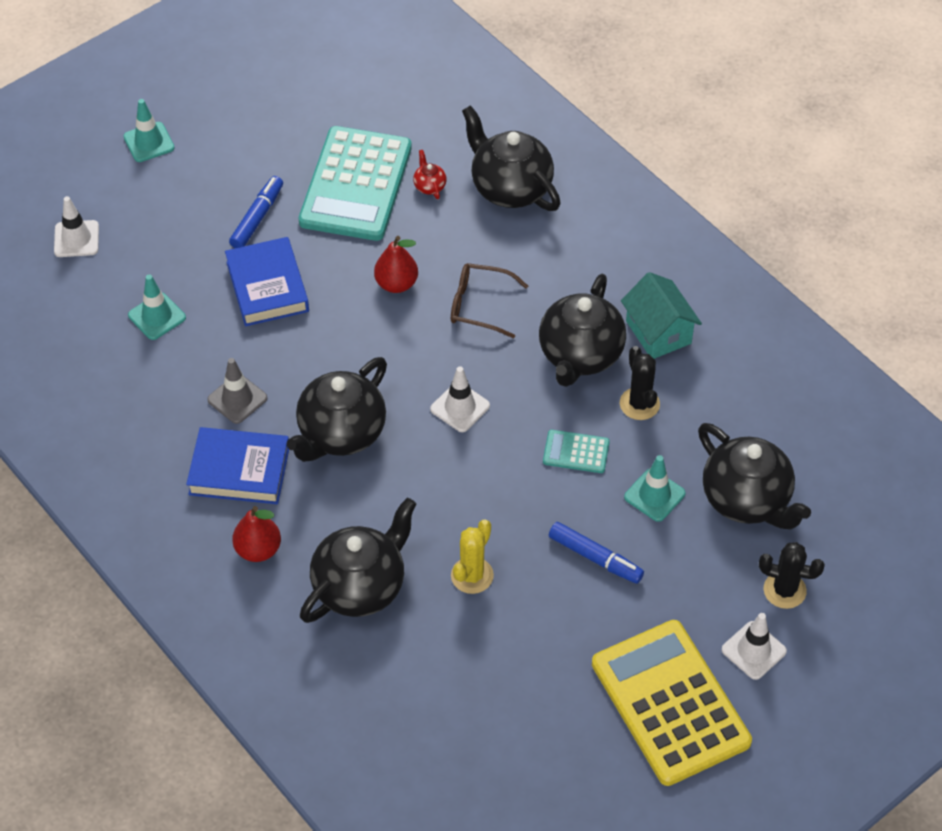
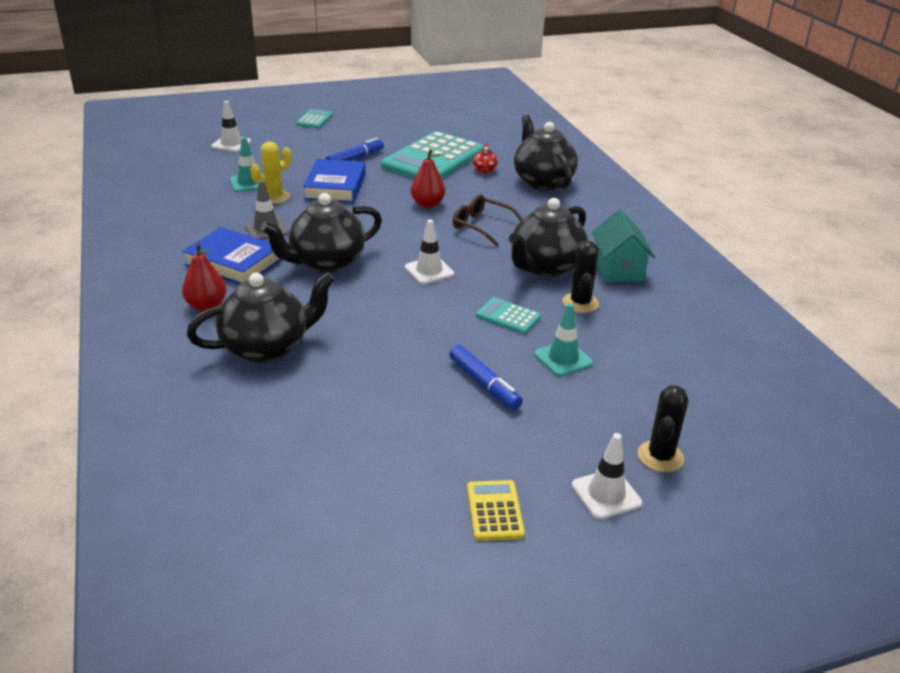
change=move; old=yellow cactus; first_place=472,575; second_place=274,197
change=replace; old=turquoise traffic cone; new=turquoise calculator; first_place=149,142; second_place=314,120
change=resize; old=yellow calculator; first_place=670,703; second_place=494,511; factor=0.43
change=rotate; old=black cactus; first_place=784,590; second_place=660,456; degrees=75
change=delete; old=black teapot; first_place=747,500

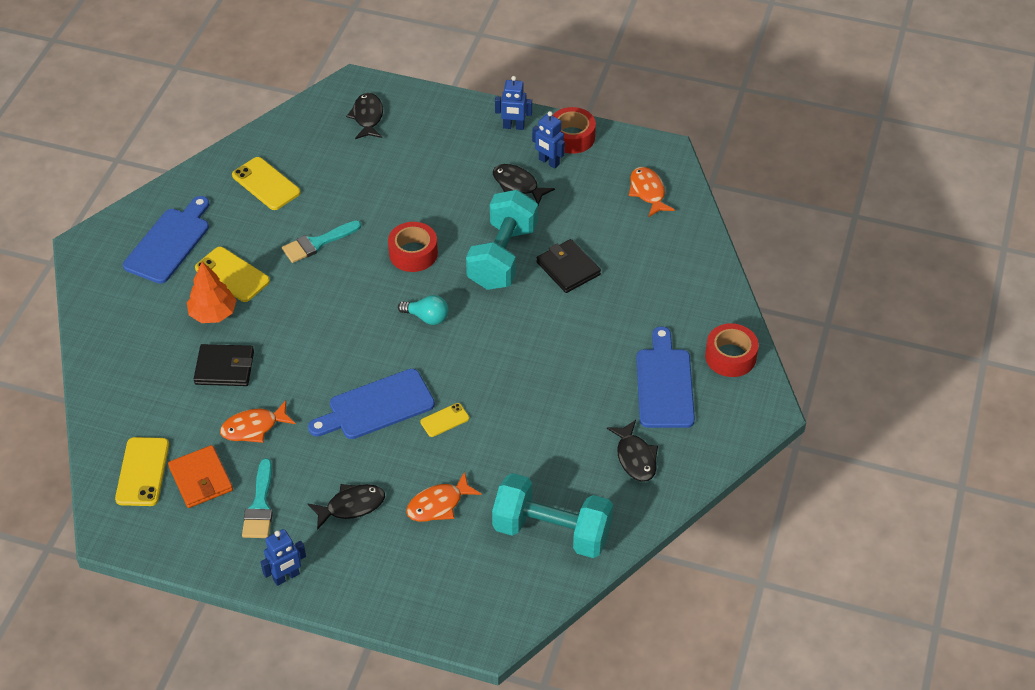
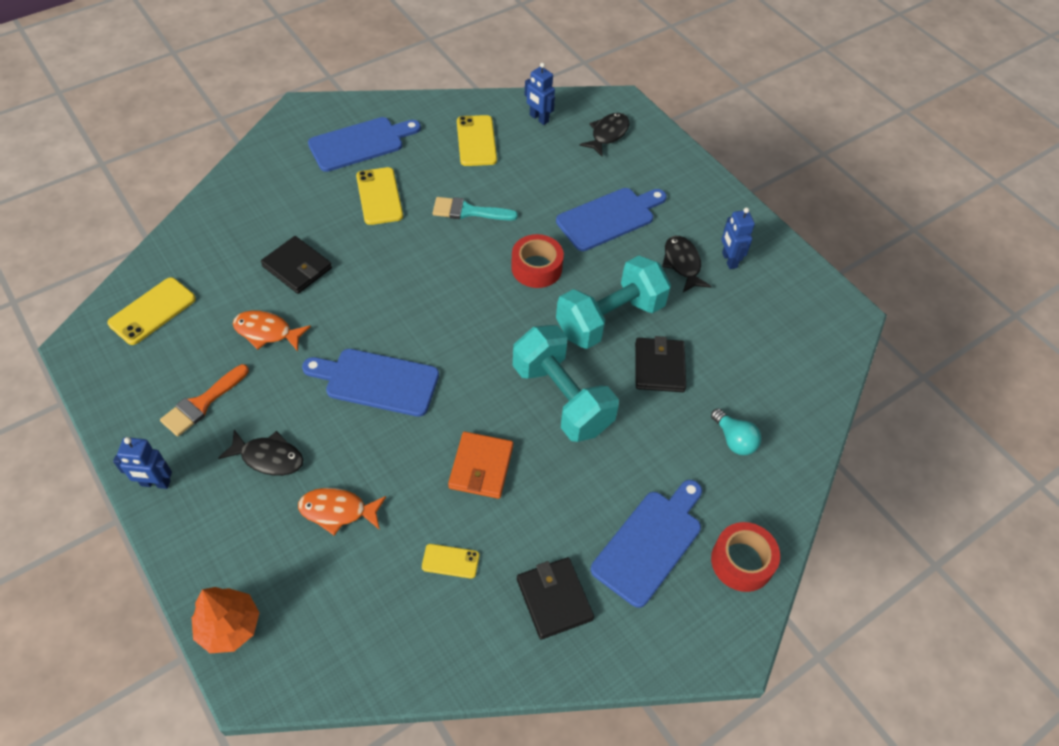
change=recolor; old=turquoise brush; new=orange brush; first_place=260,506; second_place=202,403
change=move; old=orange tree; first_place=213,314; second_place=229,627
change=move; old=yellow phone; first_place=444,420; second_place=450,561
change=move; old=orange wallet; first_place=201,479; second_place=481,467
change=move; old=turquoise dumbbell; first_place=552,531; second_place=561,398
change=replace; old=black fish; new=black wallet; first_place=635,457; second_place=554,599
change=move; old=blue robot; first_place=513,127; second_place=539,118
change=insert; new=blue cutting board; second_place=609,218
change=move; old=turquoise light bulb; first_place=427,317; second_place=734,440
change=delete; old=red tape; first_place=572,137
change=delete; old=orange fish; first_place=648,192

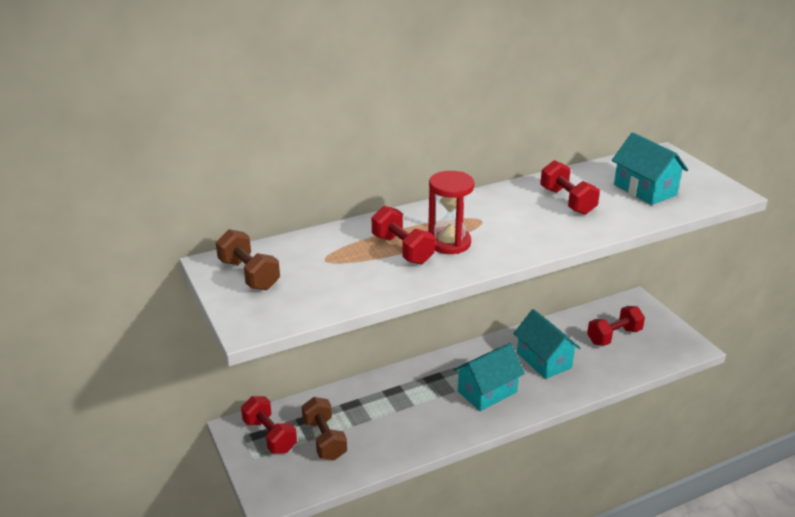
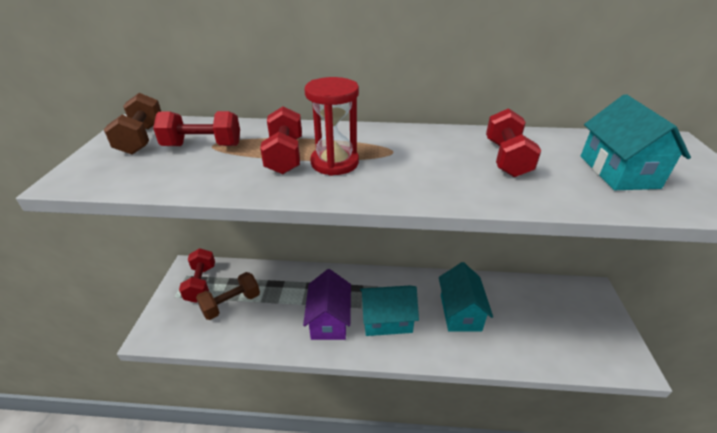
change=move; old=red dumbbell; first_place=614,336; second_place=203,146
change=rotate; old=brown dumbbell; first_place=324,439; second_place=231,304; degrees=45
change=insert; new=purple house; second_place=329,320

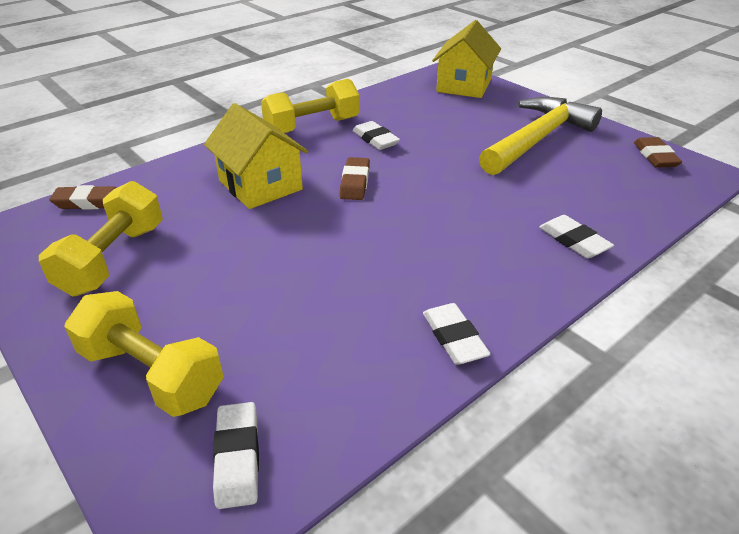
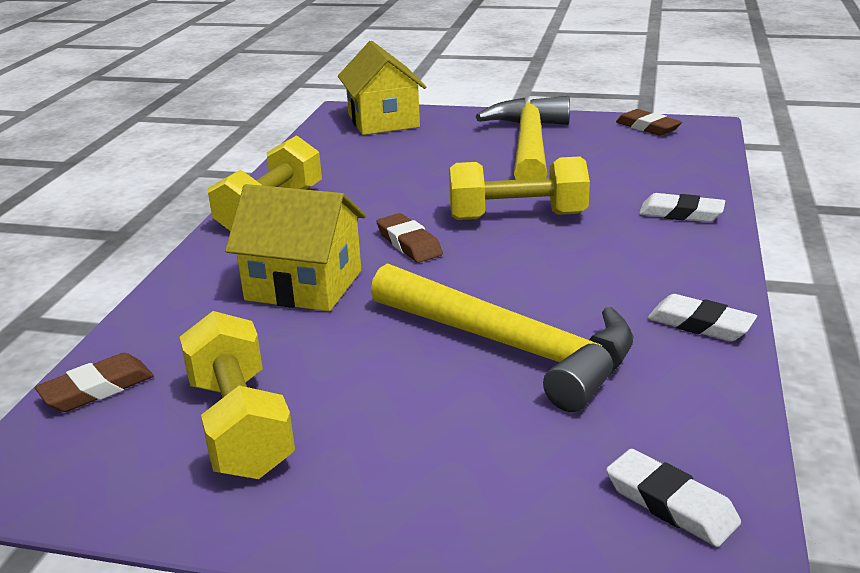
change=insert; new=yellow hammer; second_place=512,347
change=move; old=yellow dumbbell; first_place=152,374; second_place=517,216
change=delete; old=white eraser; first_place=375,139

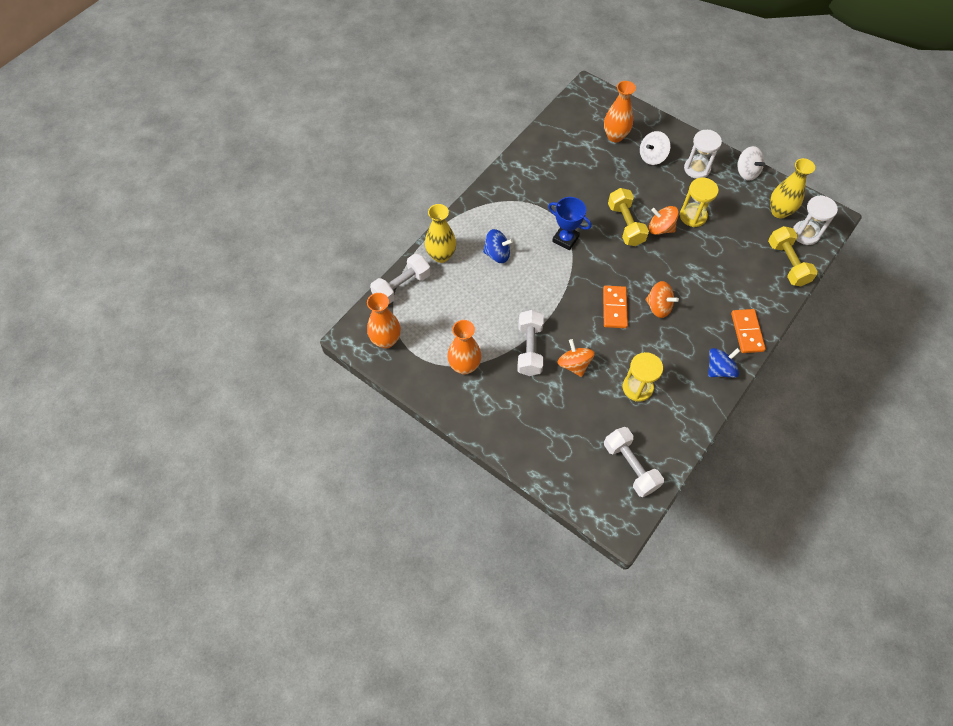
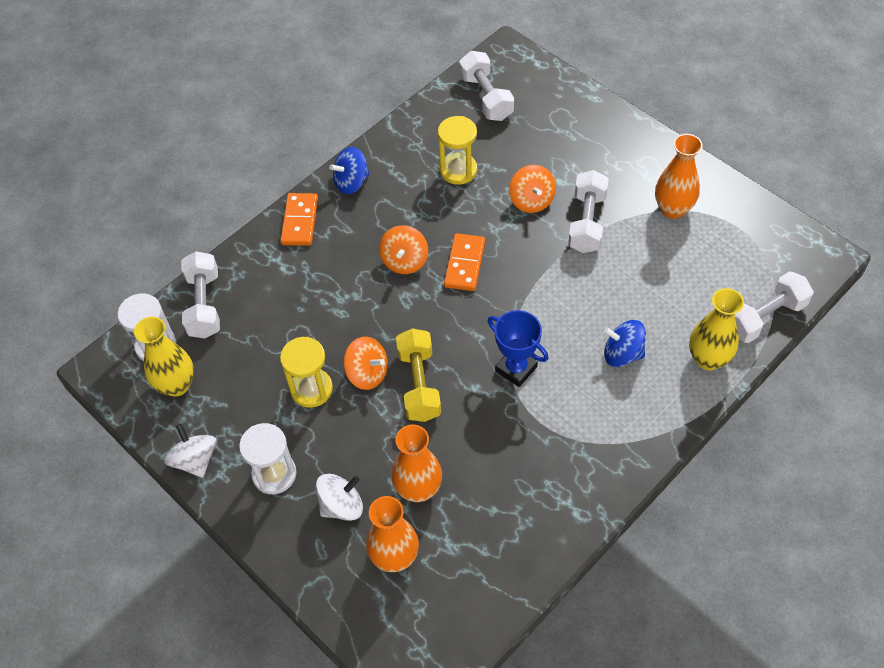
change=recolor; old=yellow dumbbell; new=white dumbbell; first_place=787,263; second_place=204,305
change=rotate; old=orange spinning top; first_place=658,307; second_place=405,261; degrees=-120
change=move; old=orange vase; first_place=386,340; second_place=418,489

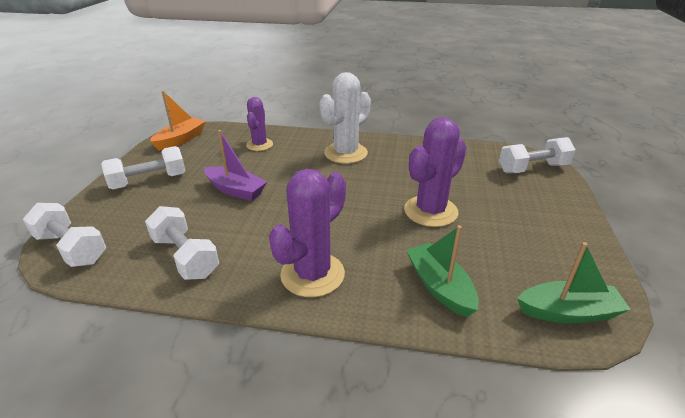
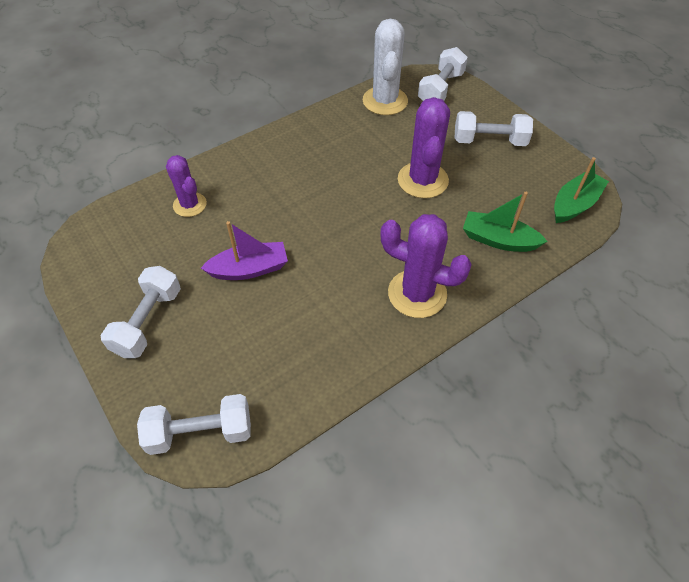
change=move; old=white cactus; first_place=345,153; second_place=385,101
change=rotate; old=purple cactus; first_place=312,274; second_place=417,294; degrees=-60
change=move; old=white dumbbell; first_place=185,256; second_place=489,141
change=delete; old=orange boat; first_place=181,140

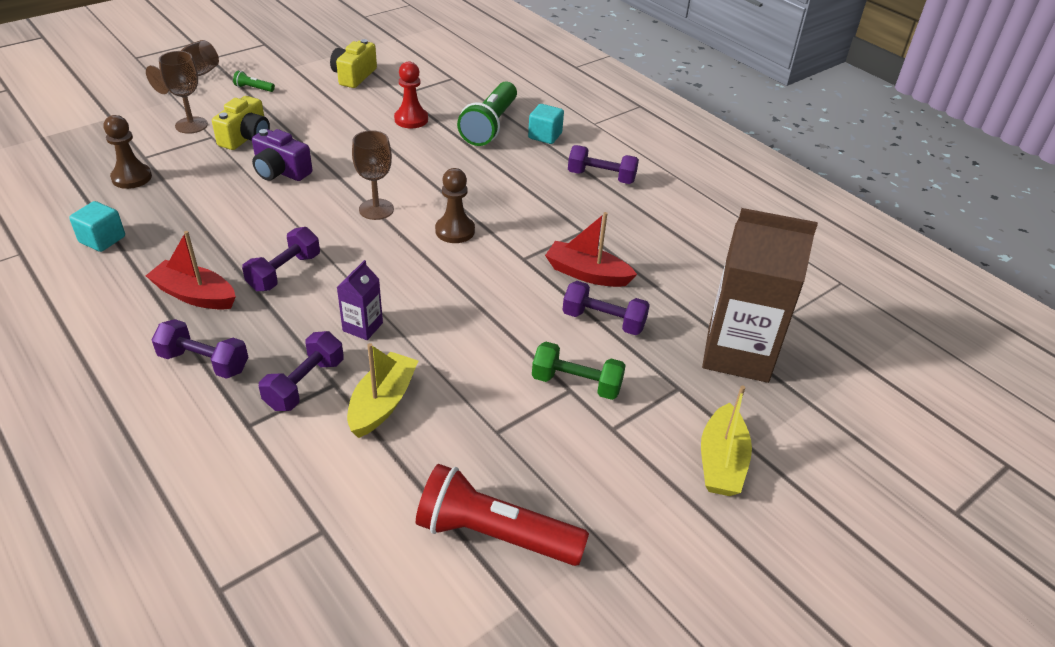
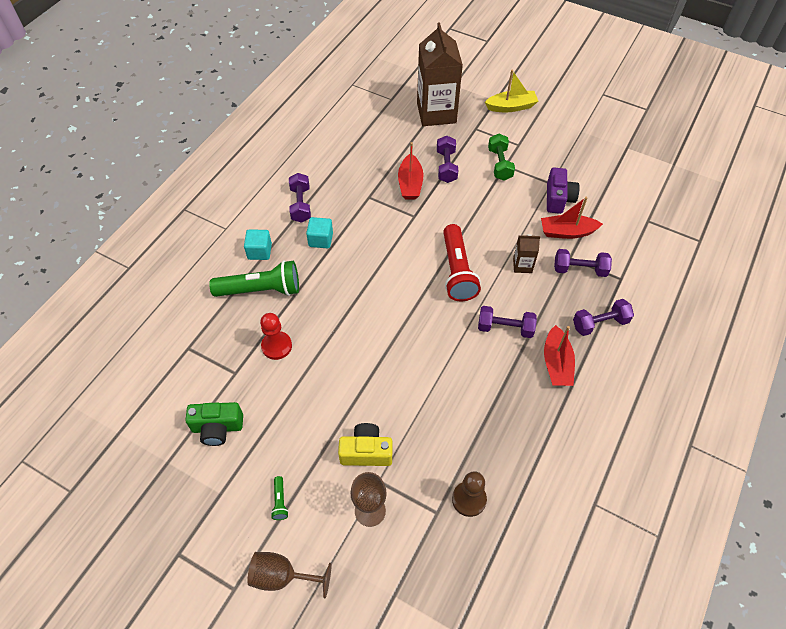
change=recolor; old=yellow camera; new=green camera; first_place=354,76; second_place=217,428
change=move; old=turquoise cube; first_place=102,239; second_place=320,240
change=move; old=red flashlight; first_place=495,534; second_place=457,271
change=recolor; old=purple carton; new=brown carton; first_place=362,327; second_place=522,265
change=recolor; old=yellow boat; new=red boat; first_place=382,403; second_place=567,232
change=move; old=purple camera; first_place=281,171; second_place=558,199
change=rotate; old=purple dumbbell; first_place=204,362; second_place=600,323; degrees=75
change=delete; old=brown goblet; first_place=376,209
change=delete; old=brown pawn; first_place=455,231

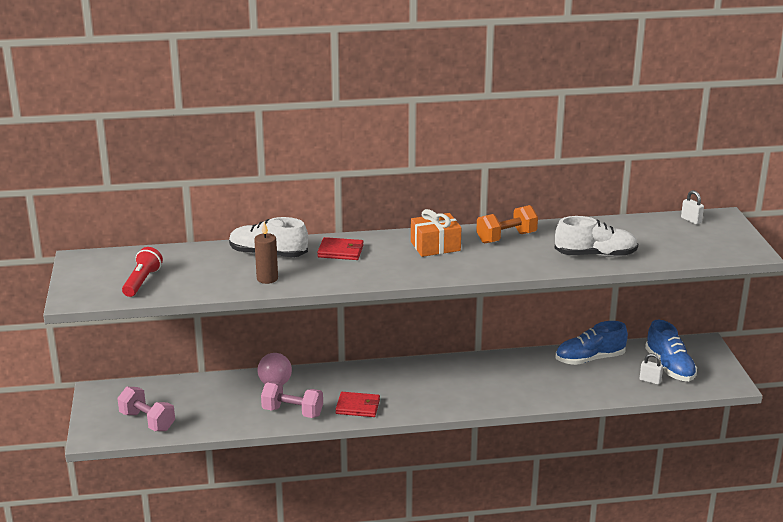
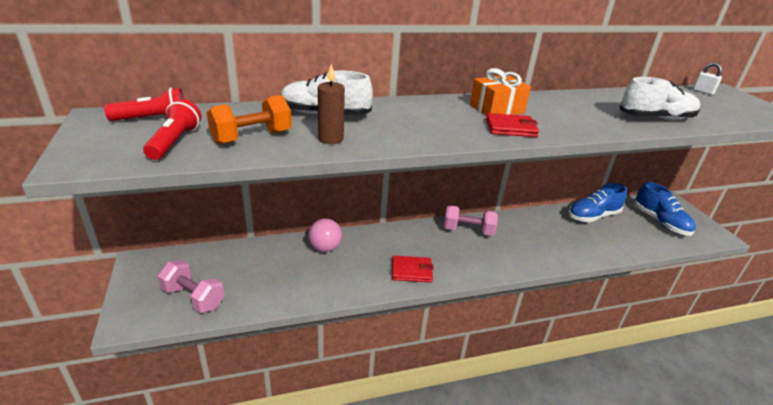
change=insert; new=red flashlight; second_place=153,119
change=move; old=orange dumbbell; first_place=506,238; second_place=252,137
change=move; old=pink dumbbell; first_place=292,412; second_place=468,230
change=move; old=red wallet; first_place=340,251; second_place=510,128
change=delete; old=white padlock; first_place=650,380

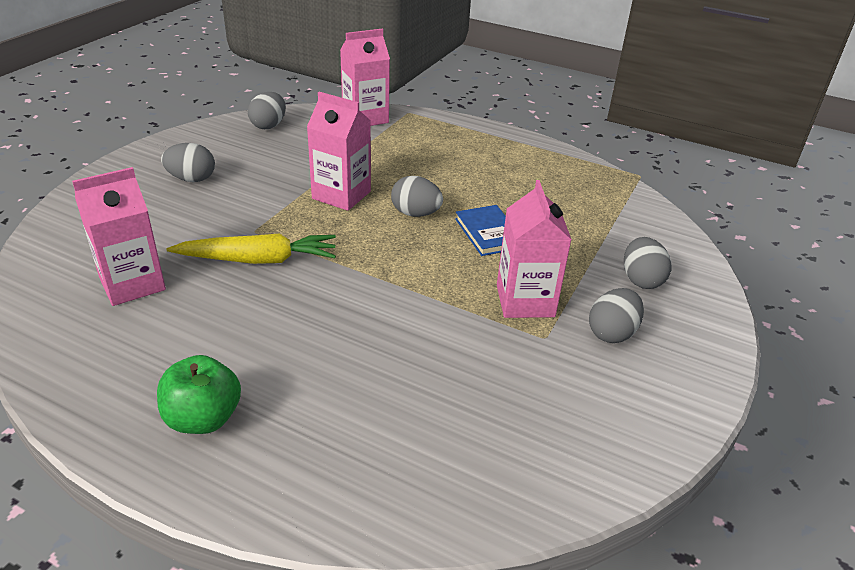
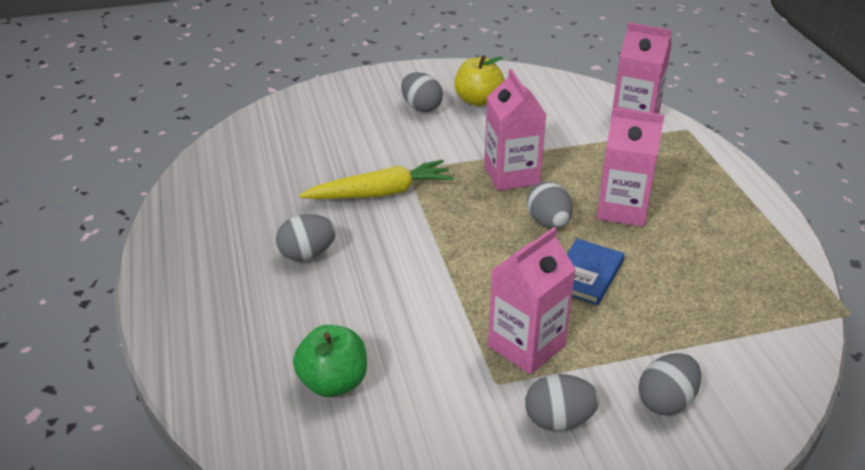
change=move; old=grey egg; first_place=269,125; second_place=307,254
change=move; old=green apple; first_place=203,418; second_place=333,382
change=rotate; old=yellow carrot; first_place=258,260; second_place=380,193; degrees=-60
change=insert; new=yellow apple; second_place=478,100
change=move; old=pink carton; first_place=132,284; second_place=622,209

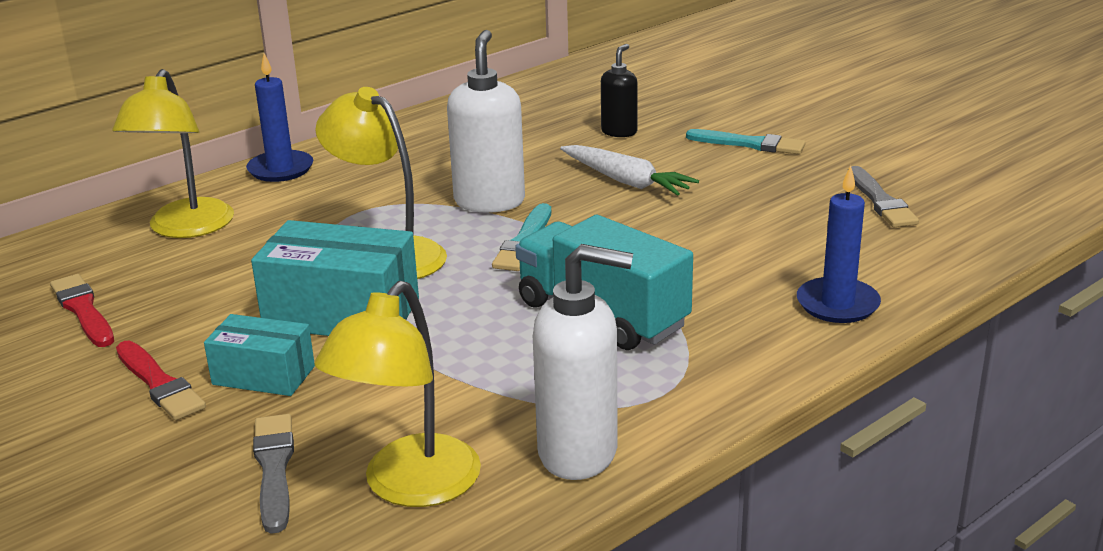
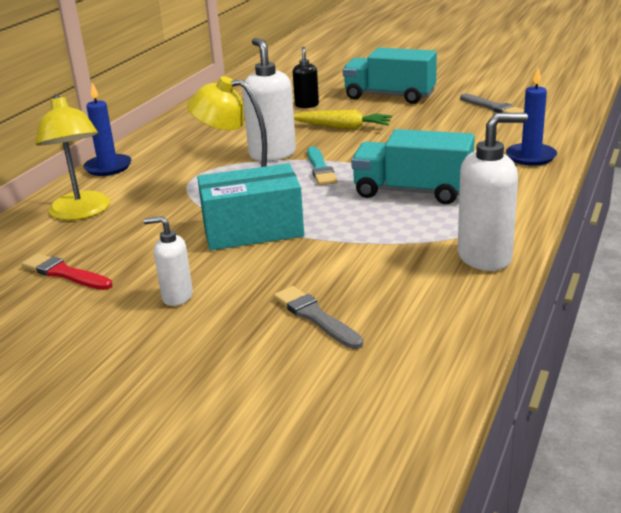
change=replace; old=red brush; new=white soap dispenser; first_place=159,384; second_place=177,297
change=recolor; old=white carrot; new=yellow carrot; first_place=626,181; second_place=342,127
change=replace; old=turquoise brush; new=turquoise truck; first_place=749,144; second_place=389,96
change=delete; old=turquoise box; first_place=263,375
change=delete; old=yellow lamp; first_place=409,487

